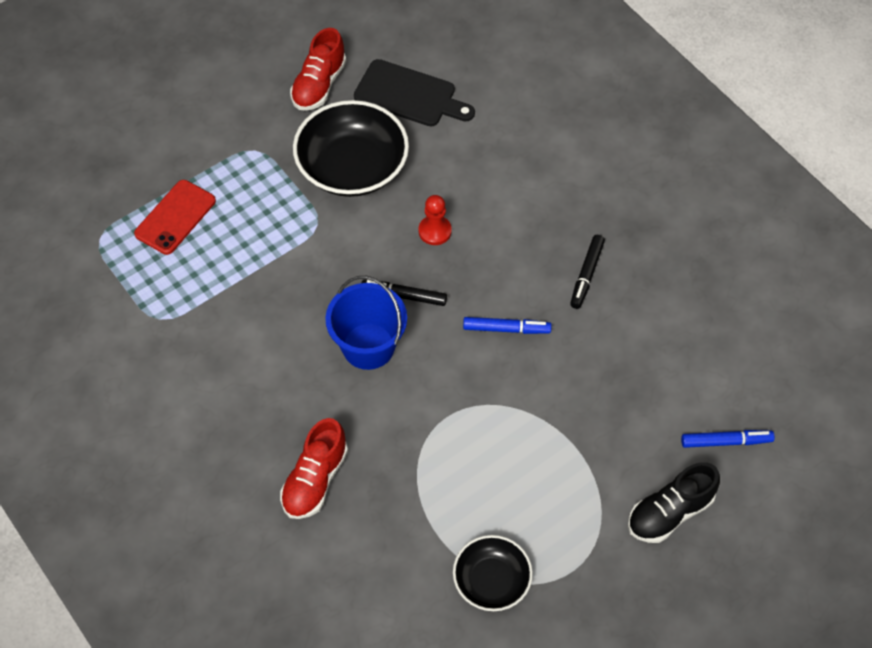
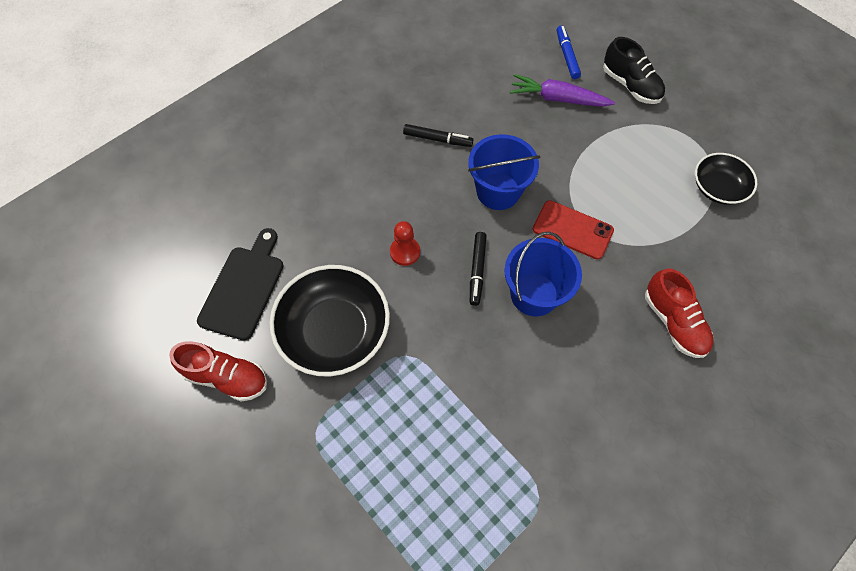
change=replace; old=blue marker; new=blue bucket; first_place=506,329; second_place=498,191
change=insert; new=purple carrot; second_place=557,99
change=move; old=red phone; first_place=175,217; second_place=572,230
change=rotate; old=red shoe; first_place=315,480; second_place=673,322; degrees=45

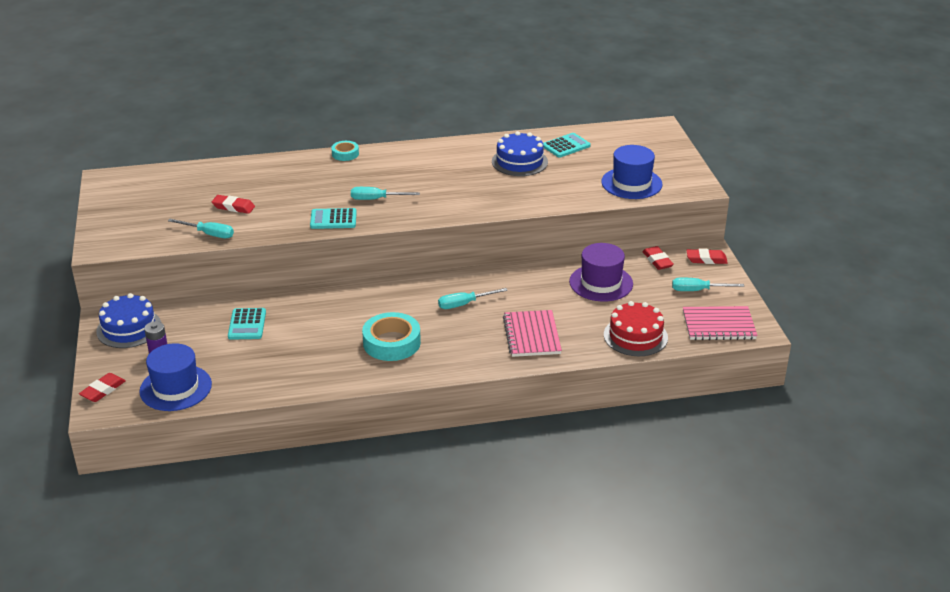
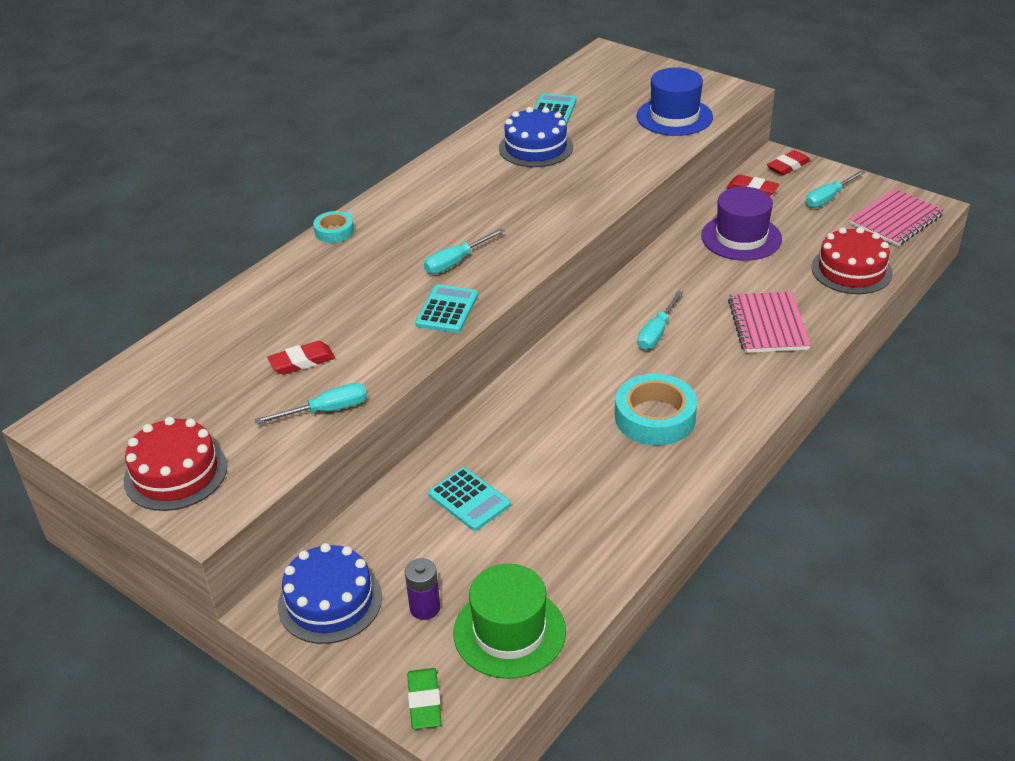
change=insert; new=red cake; second_place=175,473
change=recolor; old=red eraser; new=green eraser; first_place=103,390; second_place=424,702
change=rotate; old=turquoise calculator; first_place=333,219; second_place=447,310; degrees=150
change=recolor; old=blue hat; new=green hat; first_place=175,388; second_place=509,632
change=rotate; old=pink notebook; first_place=532,335; second_place=768,325; degrees=45

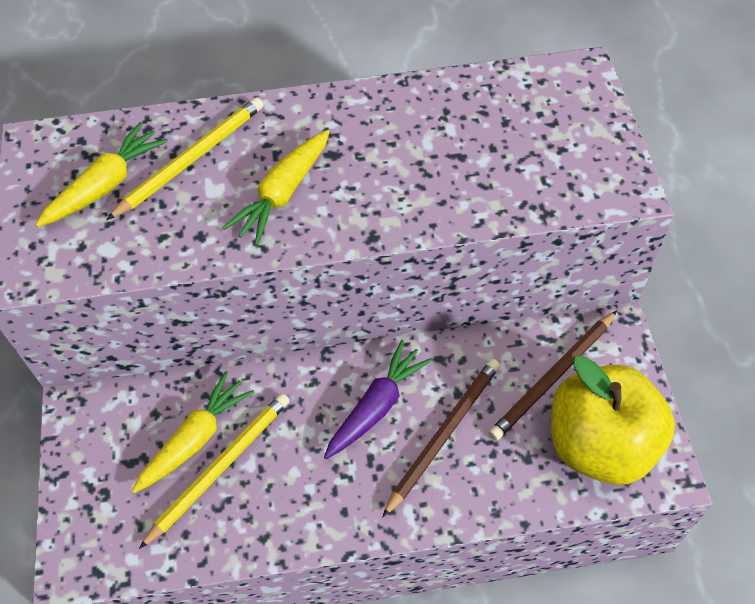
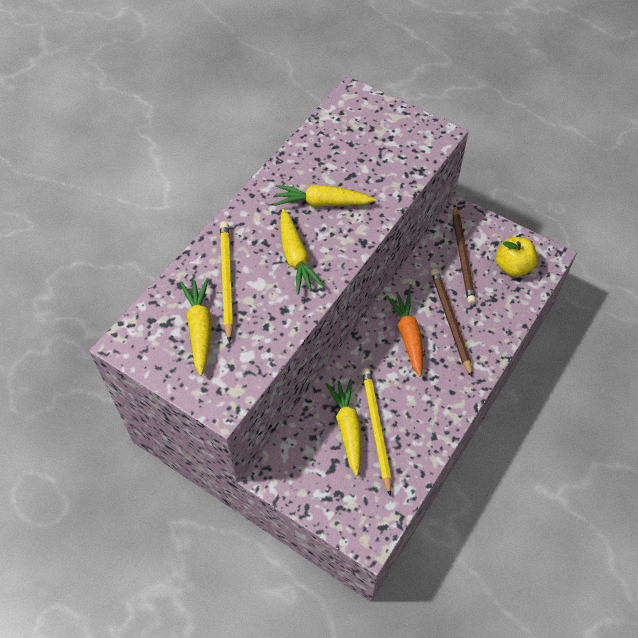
change=insert; new=yellow carrot; second_place=321,203
change=recolor; old=purple carrot; new=orange carrot; first_place=377,406; second_place=408,336
change=resize; old=yellow apple; first_place=600,444; second_place=513,267; factor=0.58

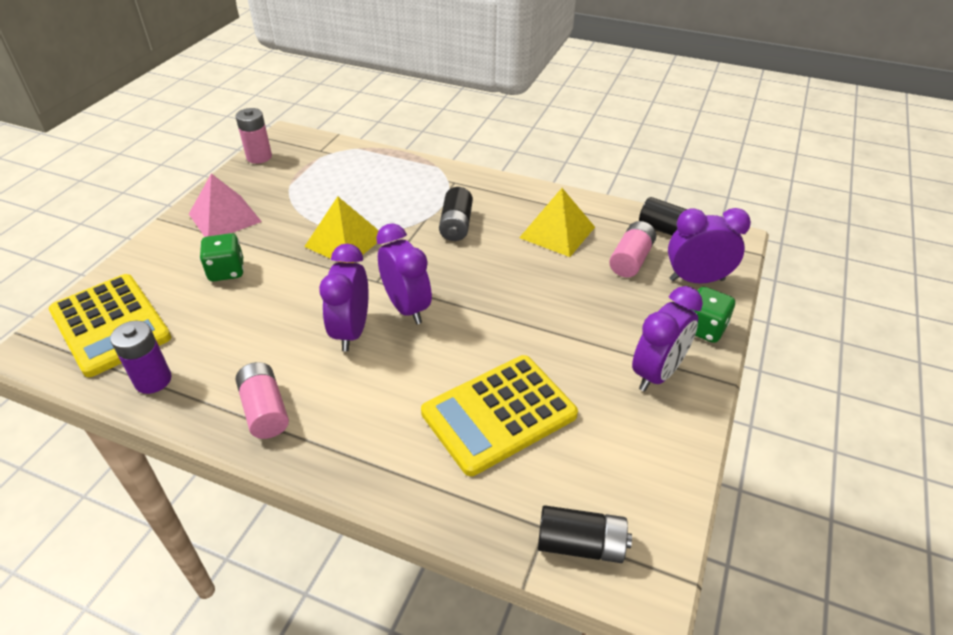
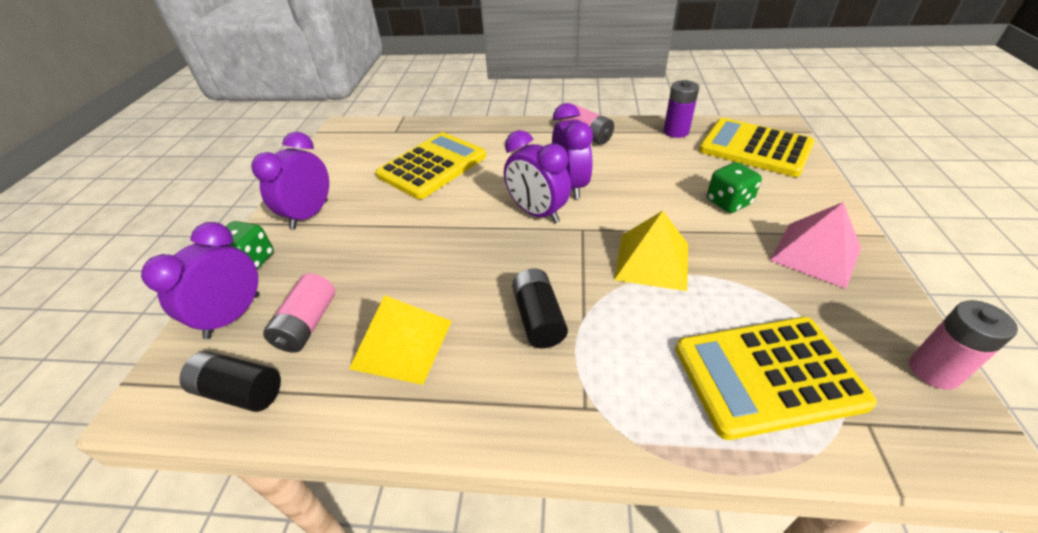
change=rotate; old=purple clock; first_place=696,280; second_place=233,316; degrees=135
change=insert; new=yellow calculator; second_place=767,375
change=delete; old=black battery; first_place=581,544

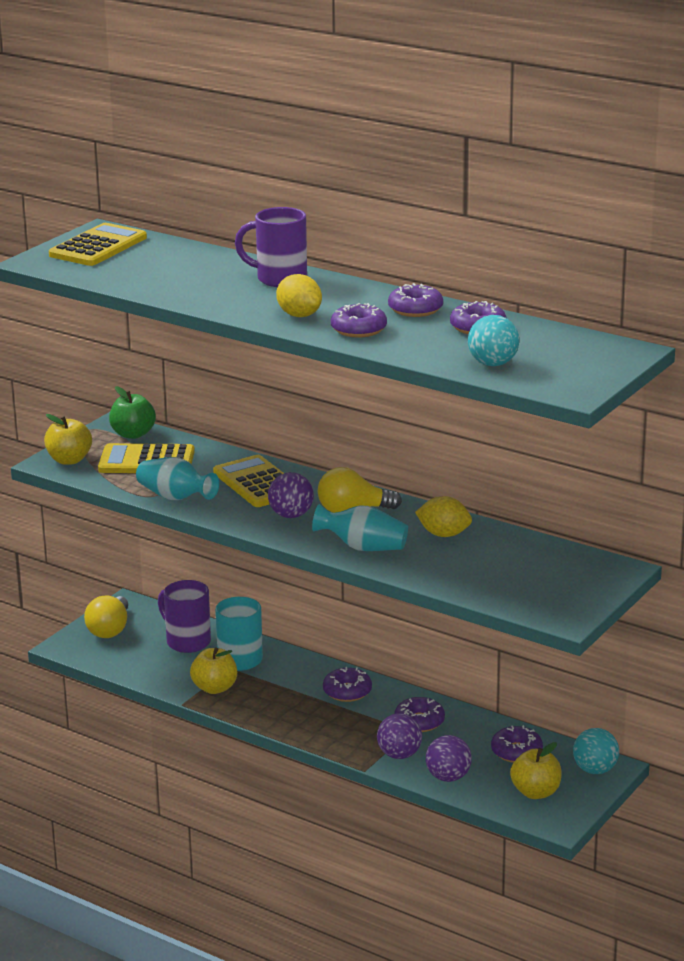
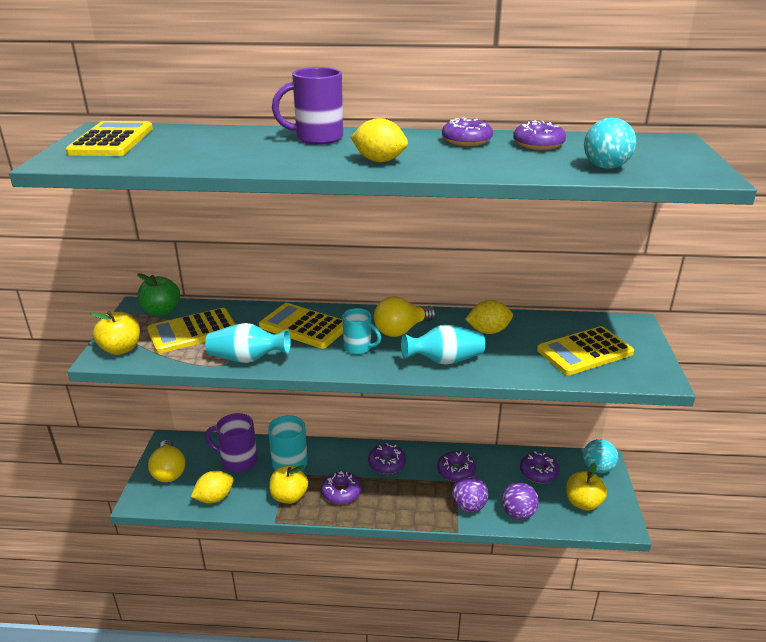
change=insert; new=yellow lemon; second_place=214,498
change=move; old=purple donut; first_place=359,329; second_place=341,492
change=replace; old=purple ball; new=turquoise mug; first_place=291,515; second_place=358,348
change=insert; new=yellow calculator; second_place=584,351

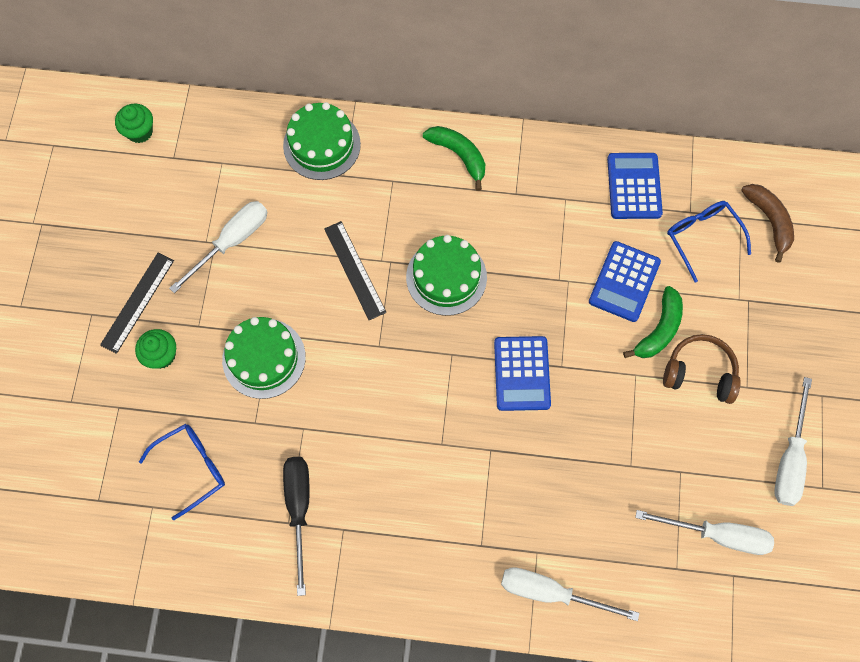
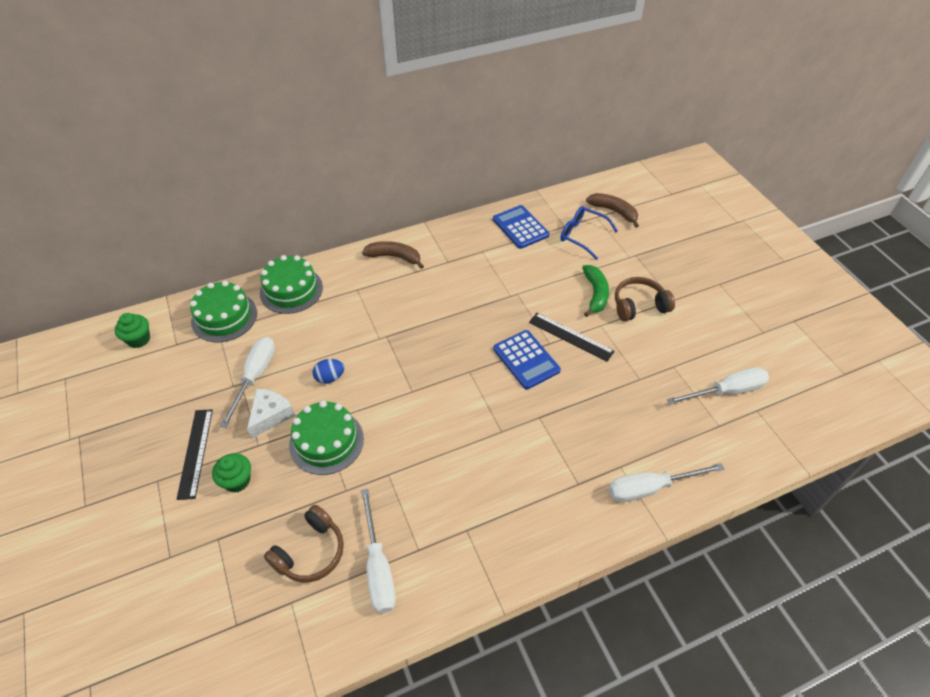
change=move; old=green cake; first_place=446,277; second_place=224,317
change=insert; new=white cheese; second_place=270,415
change=replace; old=blue glasses; new=brown headphones; first_place=192,468; second_place=310,552
change=insert; new=blue egg; second_place=330,378
change=move; old=white screwdriver; first_place=789,458; second_place=378,567
change=recolor; old=green banana; new=brown banana; first_place=459,155; second_place=394,257
change=move; old=black ruler; first_place=355,270; second_place=571,336
change=delete; old=black screwdriver; first_place=299,509
change=delete; old=blue calculator; first_place=624,282

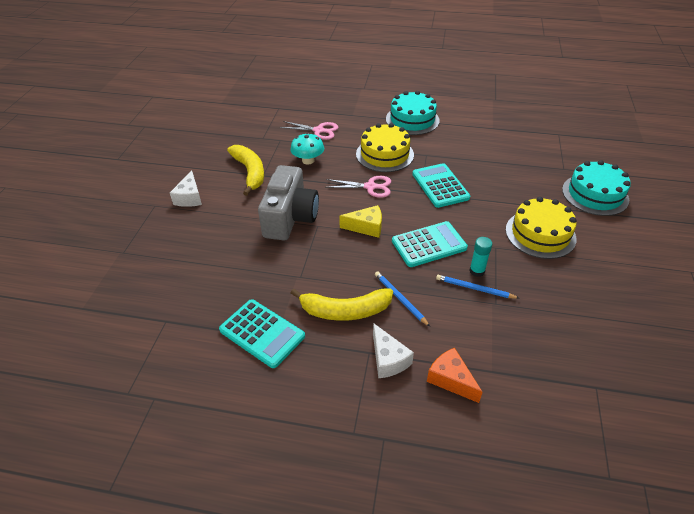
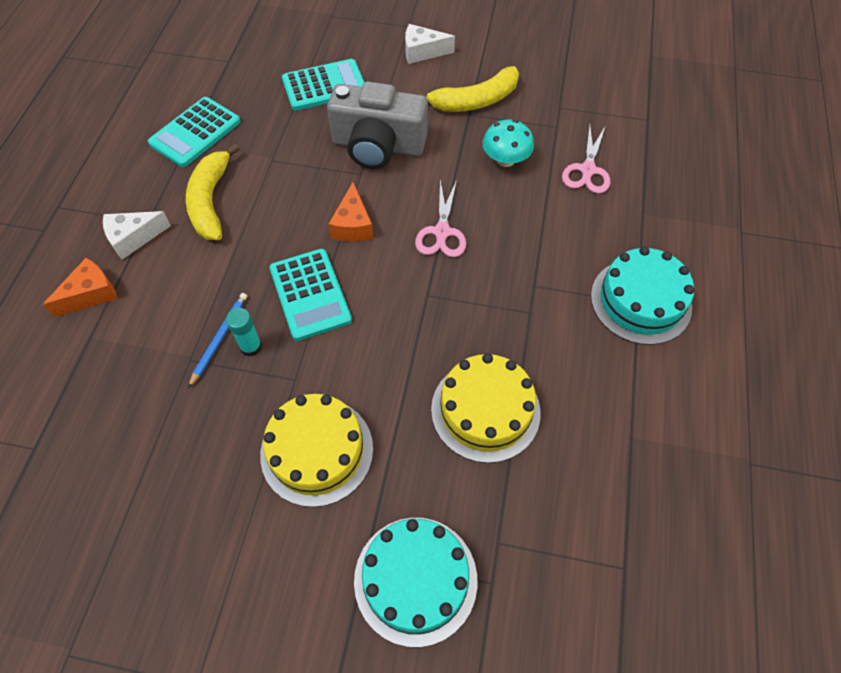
change=move; old=turquoise calculator; first_place=440,186; second_place=324,86
change=recolor; old=yellow cheese; new=orange cheese; first_place=366,227; second_place=353,225
change=move; old=yellow cake; first_place=384,154; second_place=485,410
change=delete; old=blue pencil; first_place=400,299

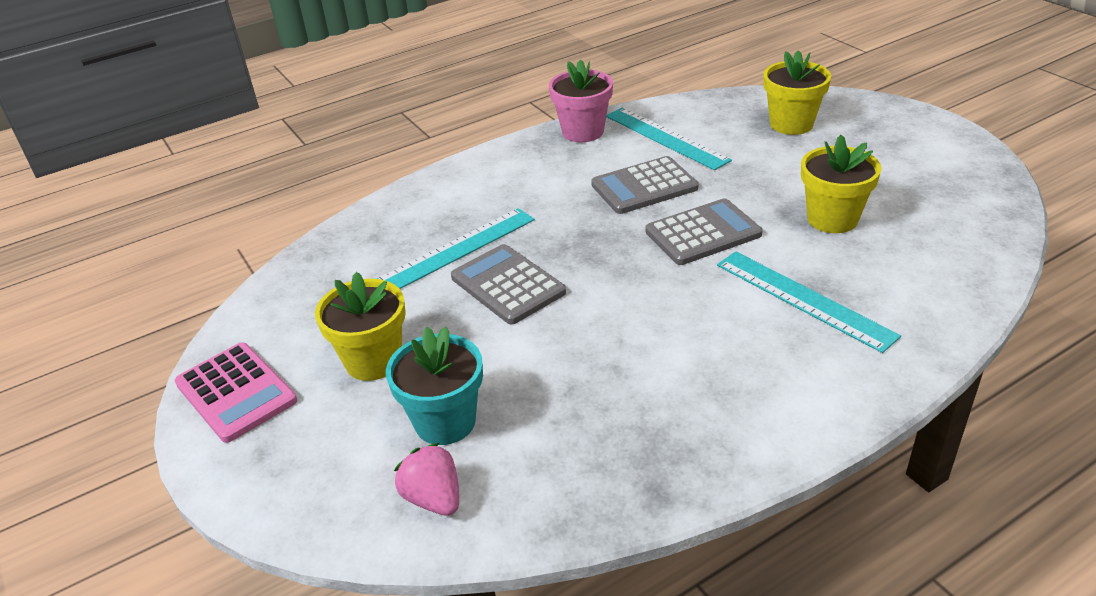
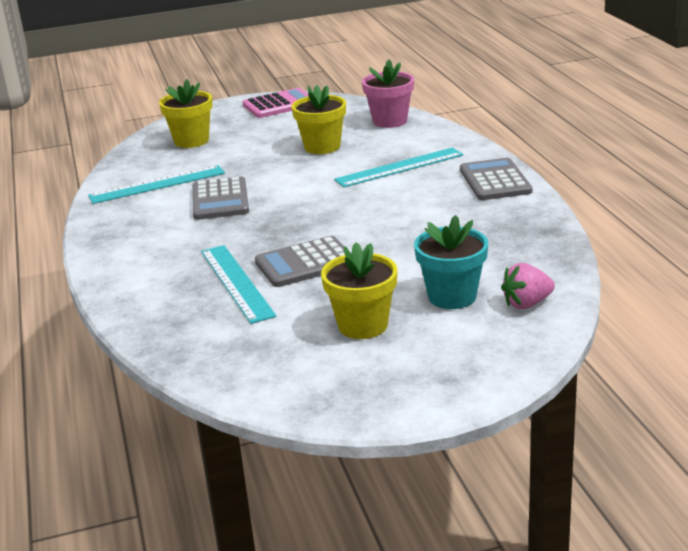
change=move; old=pink calculator; first_place=236,392; second_place=279,104
change=move; old=pink flower pot; first_place=583,132; second_place=390,121
change=move; old=grey calculator; first_place=703,233; second_place=495,181

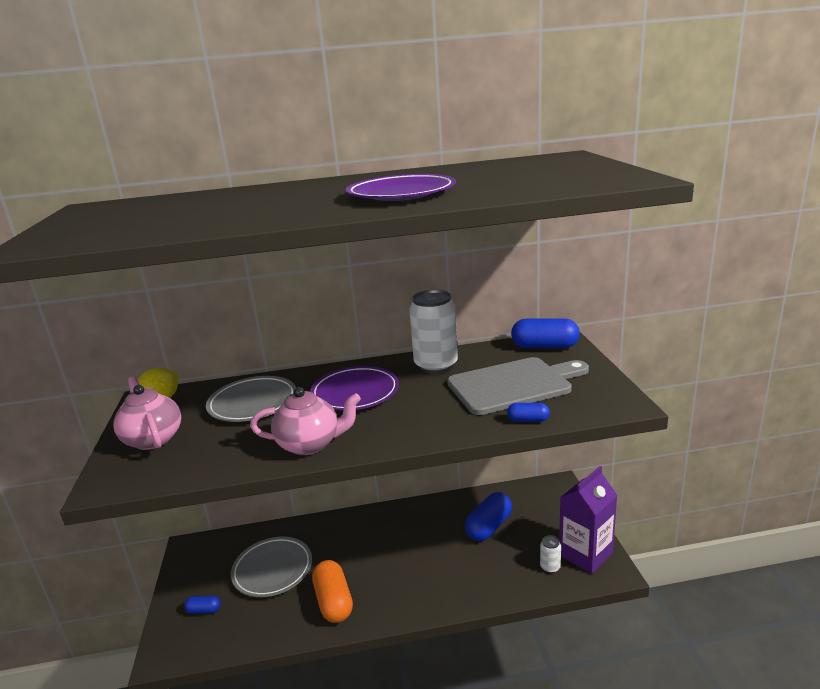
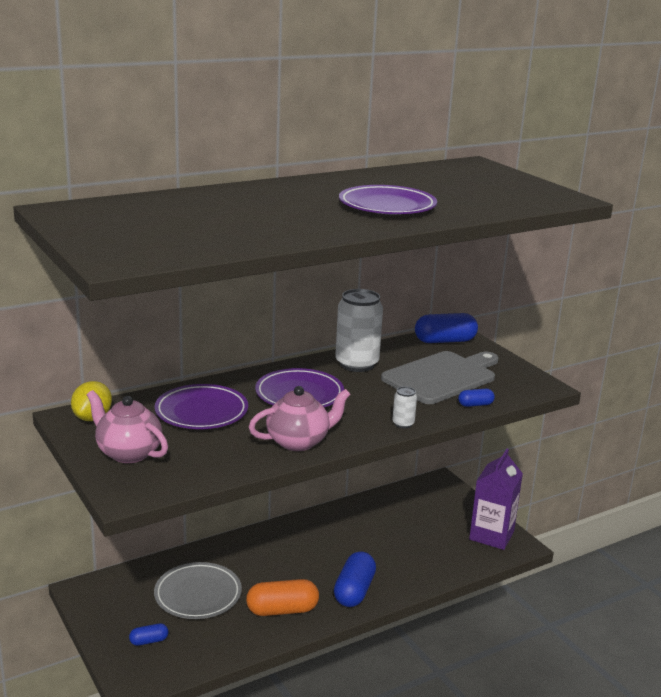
change=recolor; old=grey plate; new=purple plate; first_place=253,403; second_place=201,412
change=rotate; old=orange capsule; first_place=334,602; second_place=282,610; degrees=-60
change=move; old=blue capsule; first_place=489,527; second_place=354,591
change=move; old=white can; first_place=550,567; second_place=403,424

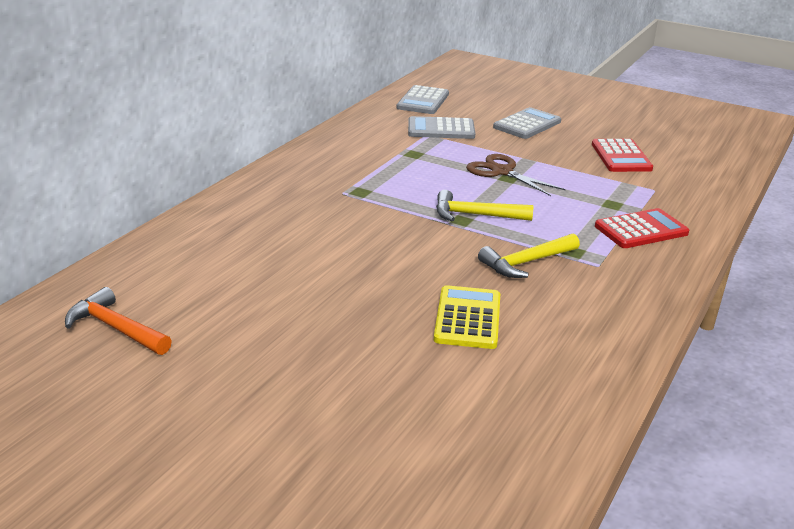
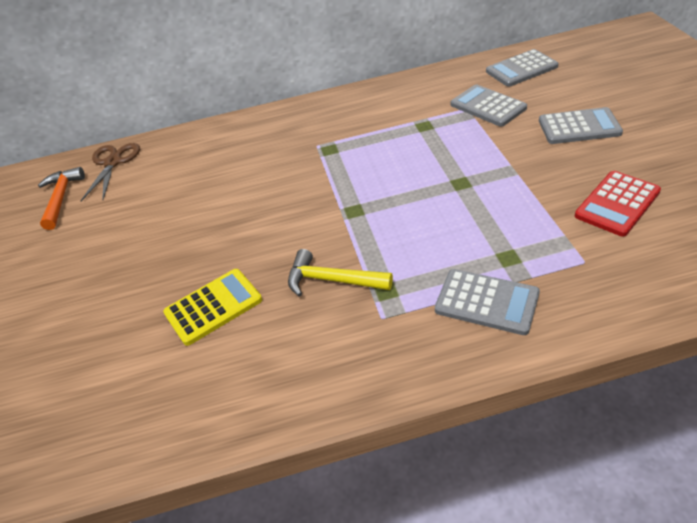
change=move; old=brown scissors; first_place=502,172; second_place=113,163
change=recolor; old=red calculator; new=grey calculator; first_place=641,230; second_place=486,302
change=delete; old=yellow hammer; first_place=475,215

